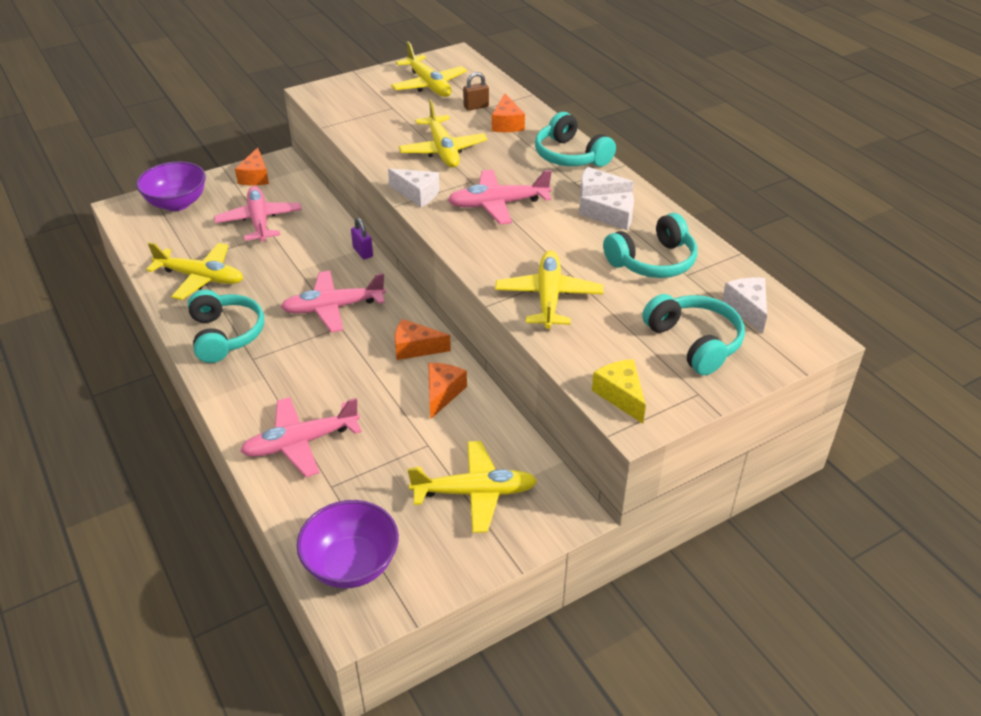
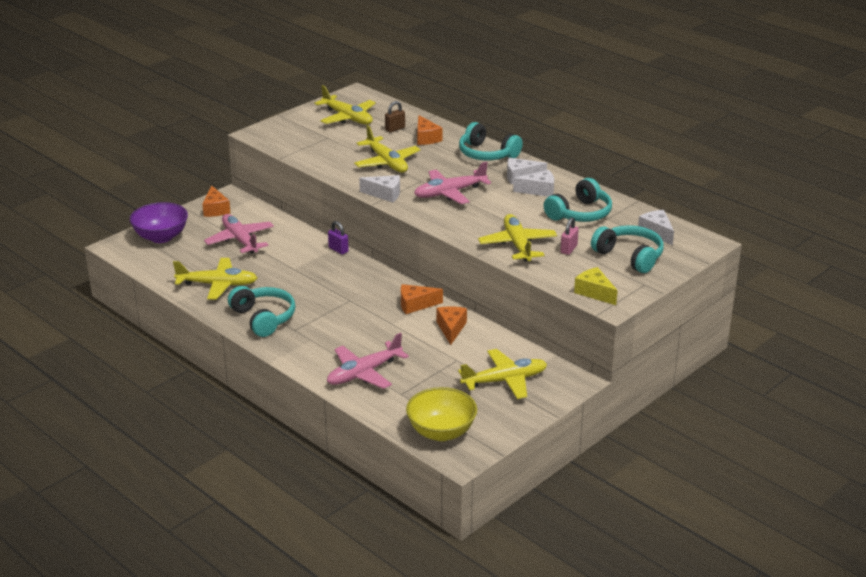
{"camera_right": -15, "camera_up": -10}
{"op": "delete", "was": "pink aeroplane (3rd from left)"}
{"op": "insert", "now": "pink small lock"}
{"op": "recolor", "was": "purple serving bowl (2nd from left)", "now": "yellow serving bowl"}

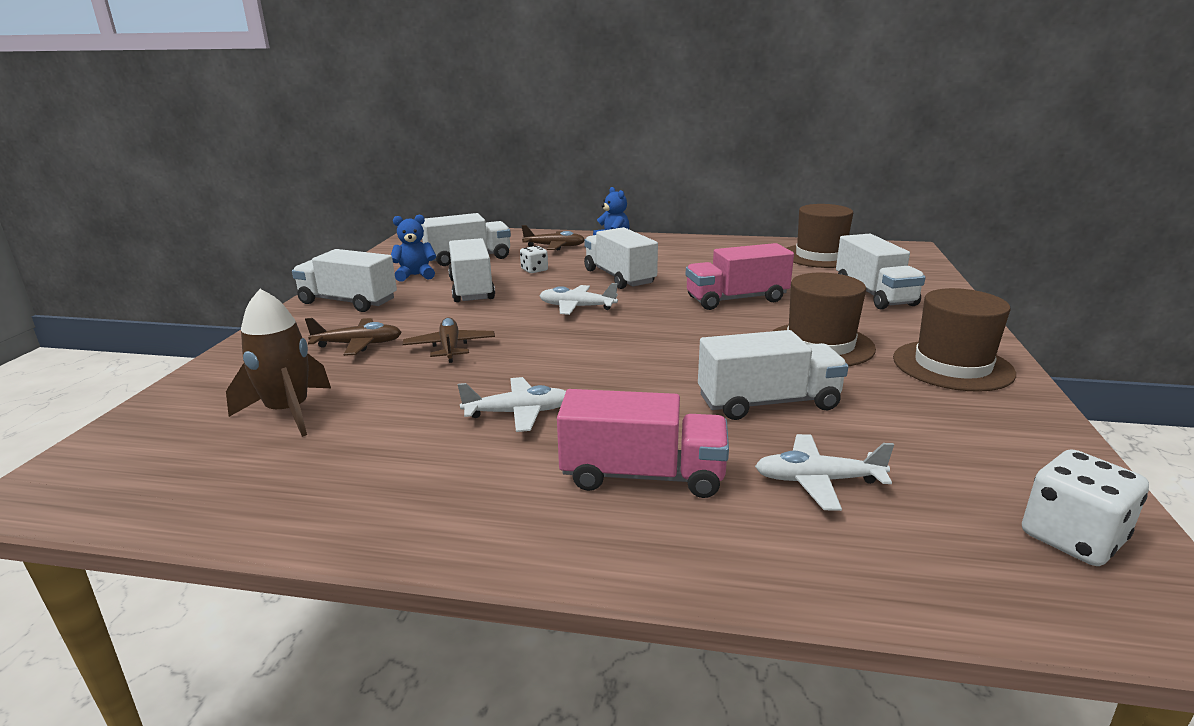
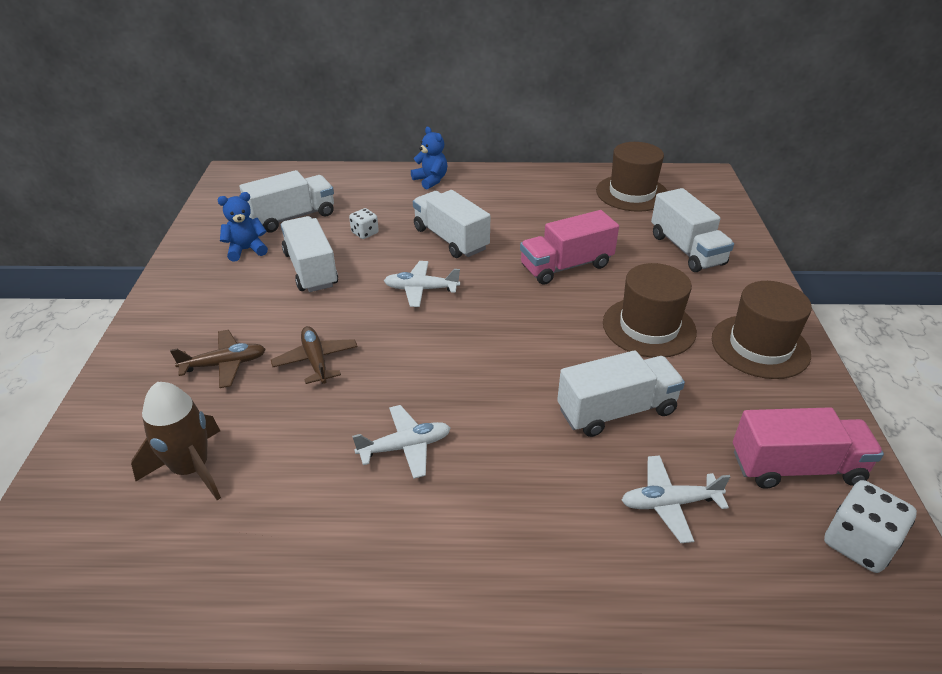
{"camera_right": -10, "camera_up": 15}
{"op": "delete", "was": "snow-white truck (1st from left)"}
{"op": "delete", "was": "brown aeroplane (3rd from left)"}
{"op": "move", "was": "pink truck (1st from left in the first image)", "now": "pink truck (2nd from left)"}

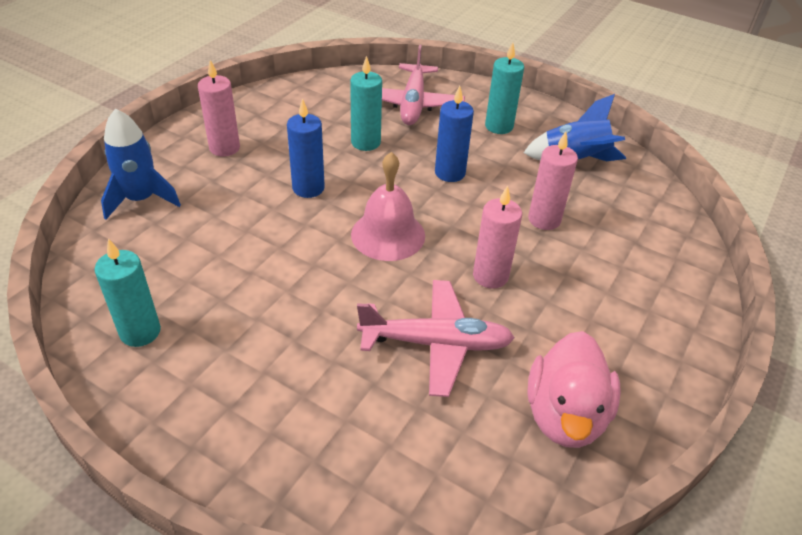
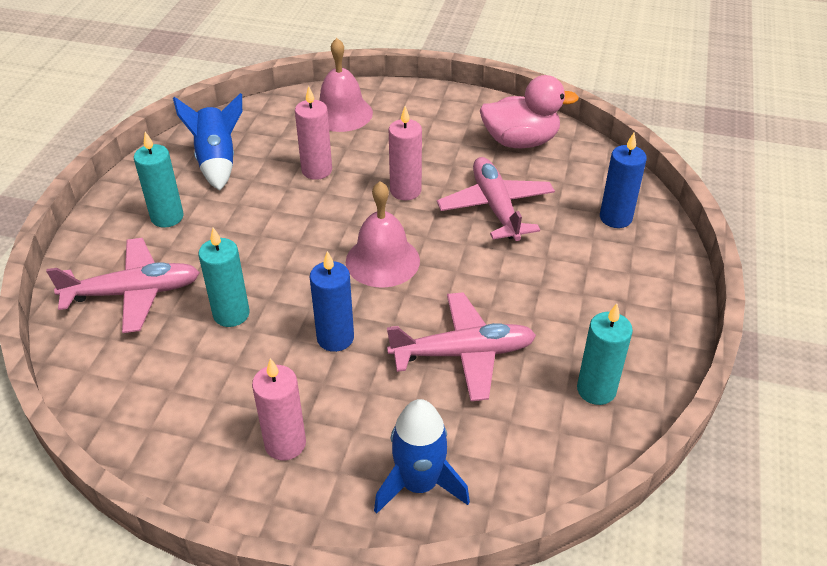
{"camera_right": -105, "camera_up": 0}
{"op": "insert", "now": "pink hand bell (1st from left)"}
{"op": "insert", "now": "pink aeroplane (2nd from left)"}
{"op": "move", "was": "royal blue candle (2nd from left)"}

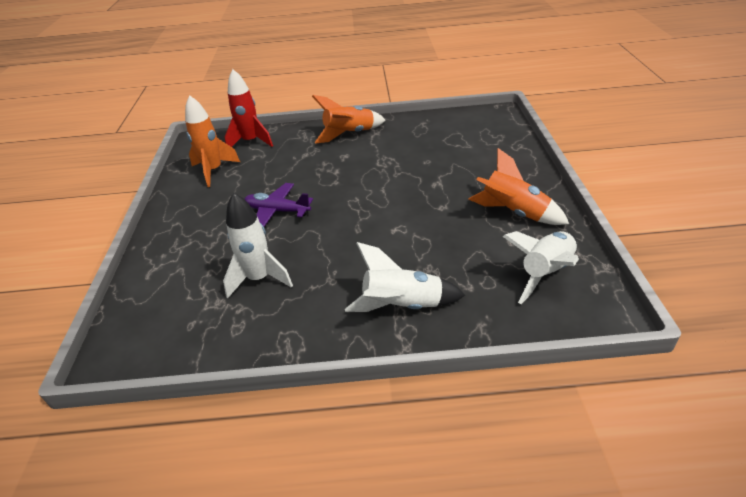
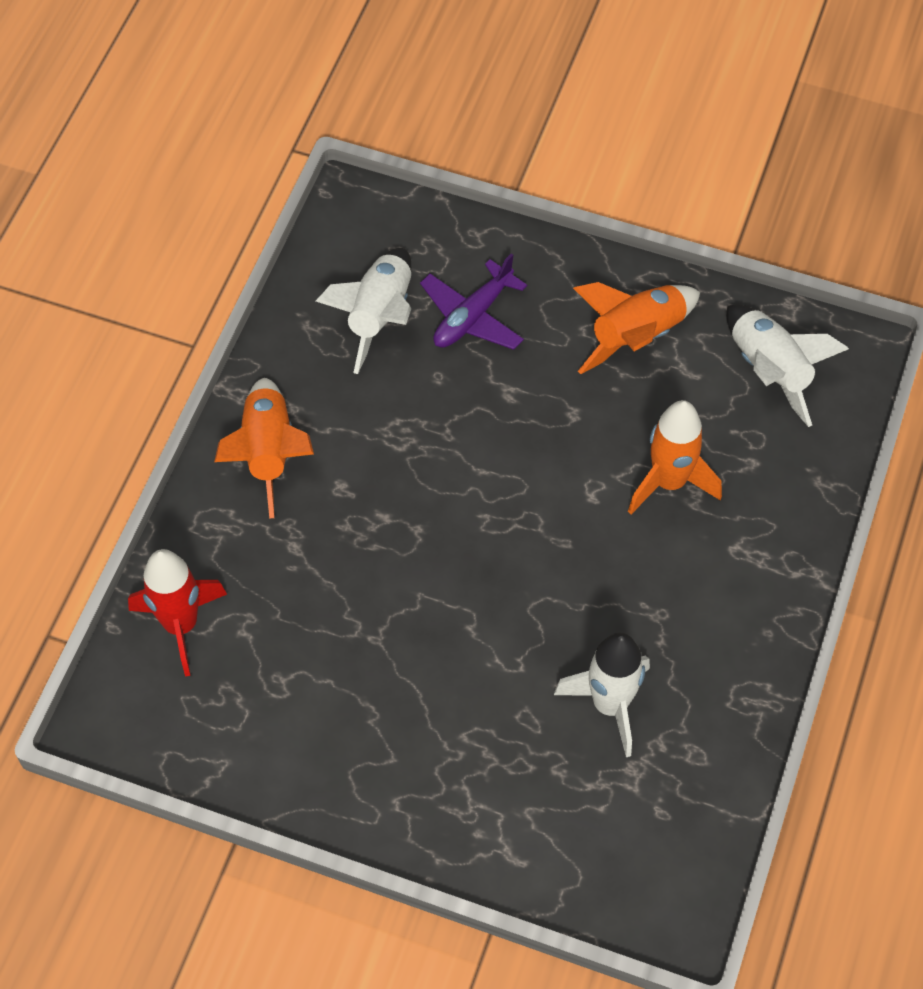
{"camera_right": -70, "camera_up": 20}
{"op": "move", "was": "bright orange toy rocket (1st from left in the first image)", "now": "bright orange toy rocket (3rd from left)"}
{"op": "move", "was": "purple aeroplane"}
{"op": "move", "was": "snow-white toy rocket (2nd from left in the first image)", "now": "snow-white toy rocket (1st from left)"}

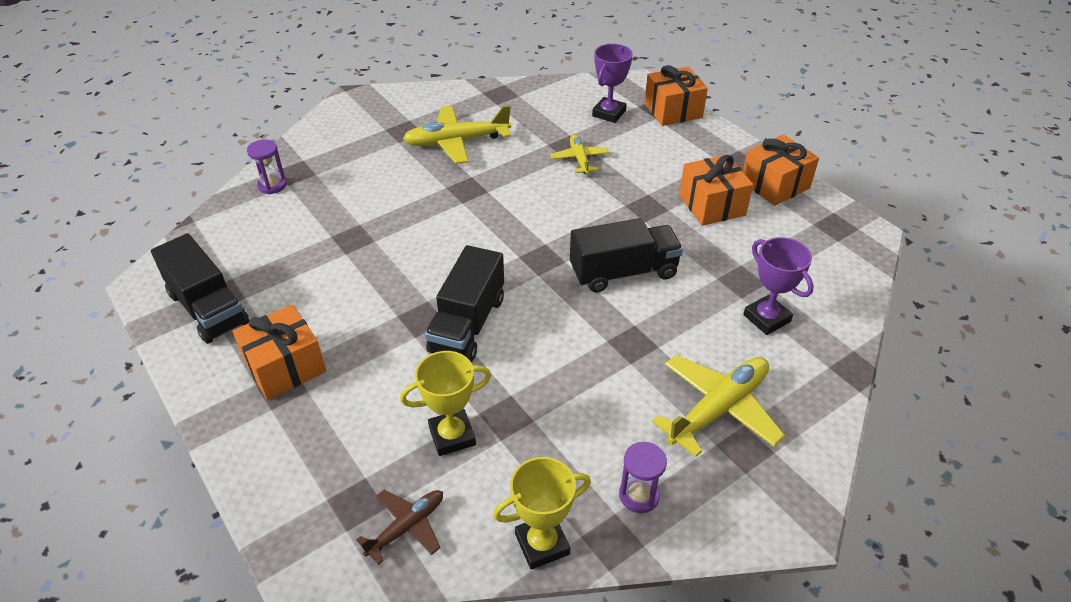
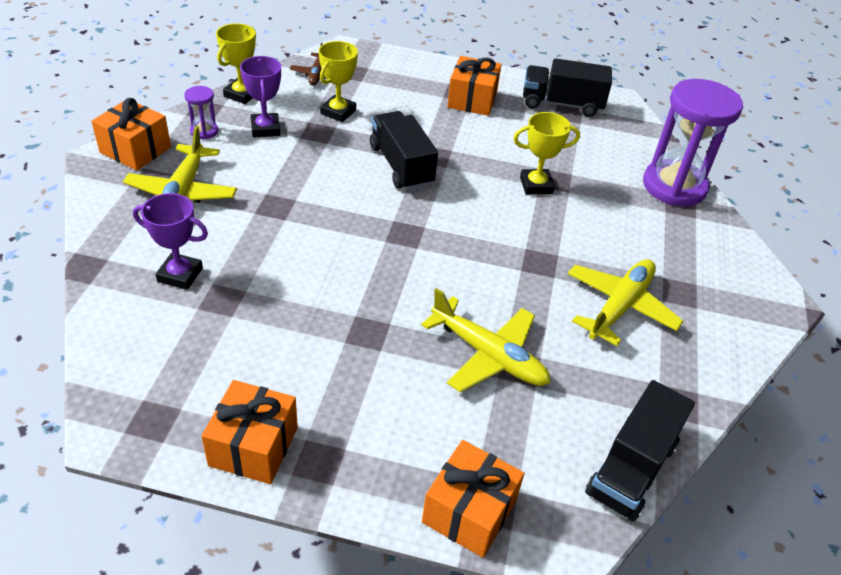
{"camera_right": 135, "camera_up": 0}
{"op": "insert", "now": "yellow award cup (3rd from left)"}
{"op": "move", "was": "black truck (3rd from left)"}
{"op": "move", "was": "purple award cup (1st from left in the first image)", "now": "purple award cup (2nd from left)"}
{"op": "move", "was": "bright orange wrapped gift (3rd from left in the first image)", "now": "bright orange wrapped gift (1st from left)"}
{"op": "resize", "was": "purple sandglass (1st from left in the first image)", "ratio": 2.32}
{"op": "resize", "was": "yellow aeroplane (2nd from left)", "ratio": 1.72}

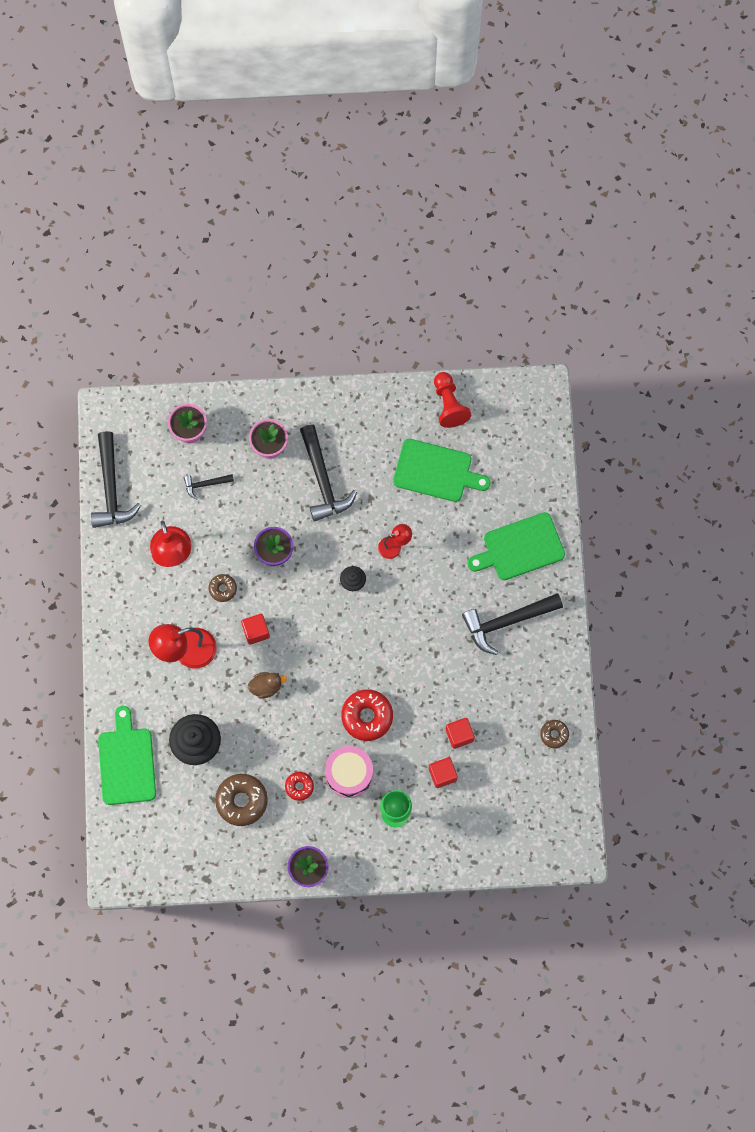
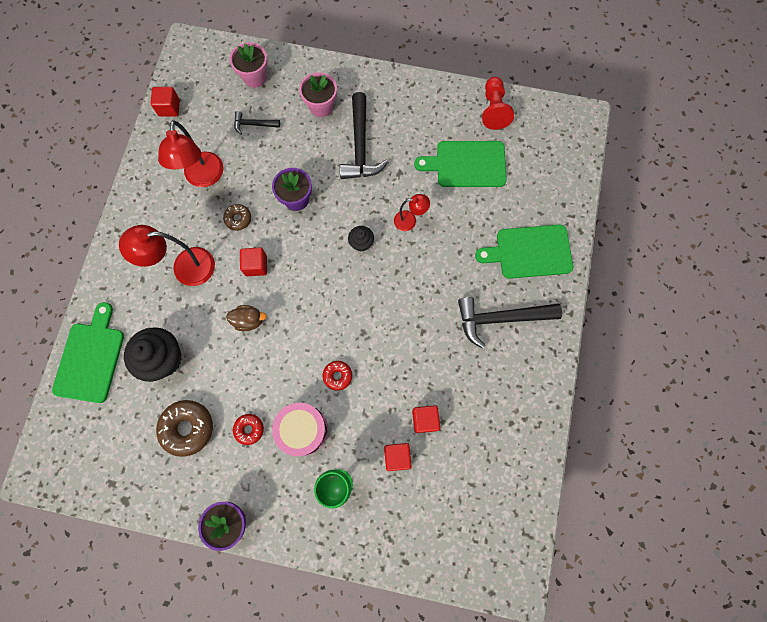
{"camera_right": 15, "camera_up": 0}
{"op": "delete", "was": "brown donut (3rd from left)"}
{"op": "replace", "was": "black carpenter's hammer (1st from left)", "now": "scarlet block (1st from left)"}
{"op": "rotate", "was": "green cutting board (2nd from left)", "clockwise": 150}
{"op": "resize", "was": "scarlet donut (2nd from left)", "ratio": 0.55}

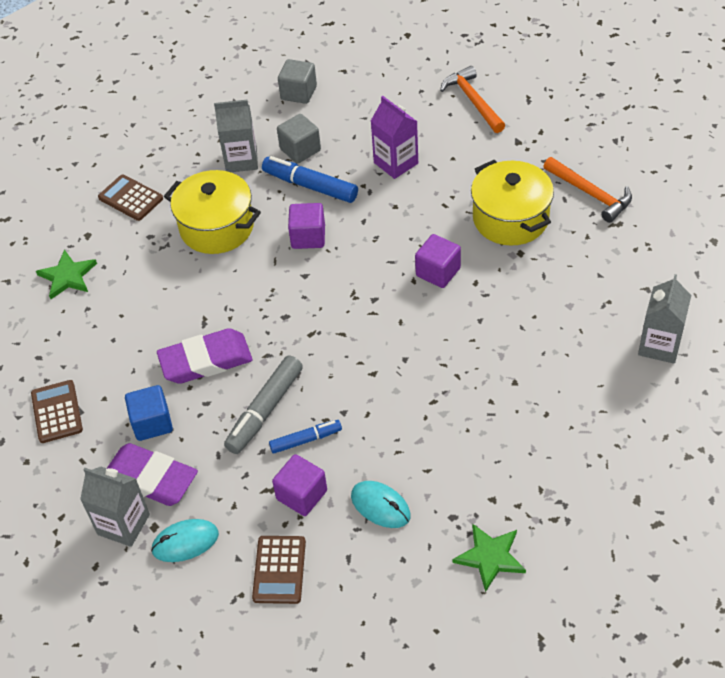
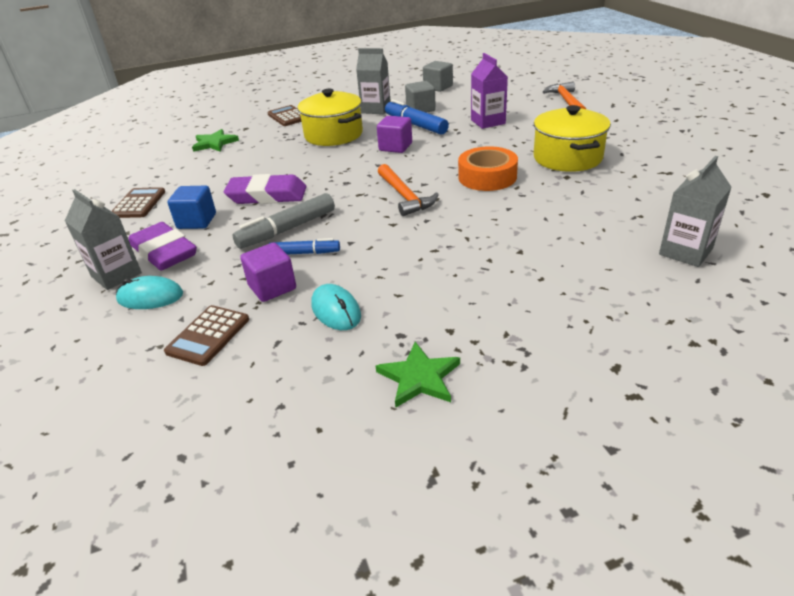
{"camera_right": 20, "camera_up": -15}
{"op": "move", "was": "bright orange carpenter's hammer (2nd from left in the first image)", "now": "bright orange carpenter's hammer (1st from left)"}
{"op": "replace", "was": "purple block (3rd from left)", "now": "bright orange sticky tape"}

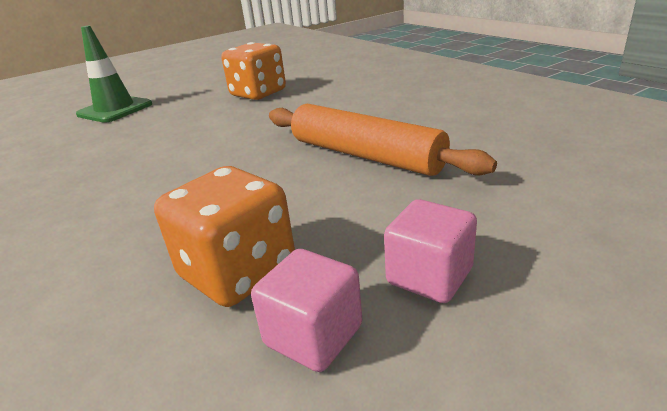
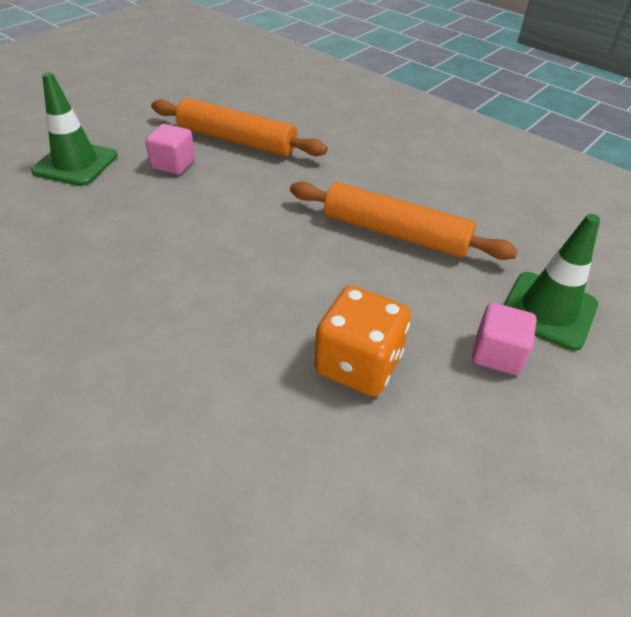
{"camera_right": -20, "camera_up": 15}
{"op": "insert", "now": "green road cone (2nd from left)"}
{"op": "move", "was": "pink block (1st from left)"}
{"op": "replace", "was": "bright orange dice (2nd from left)", "now": "bright orange dough roller (1st from left)"}

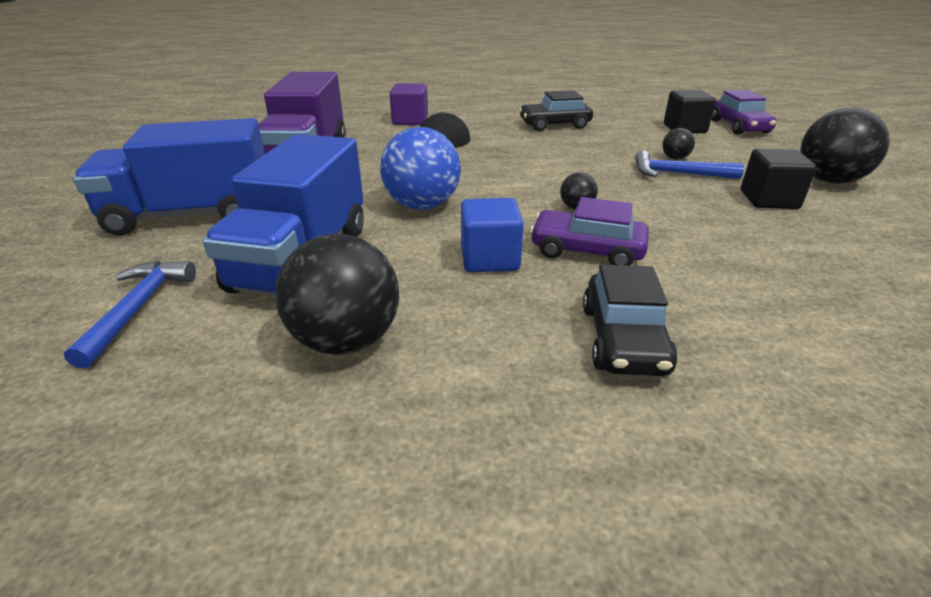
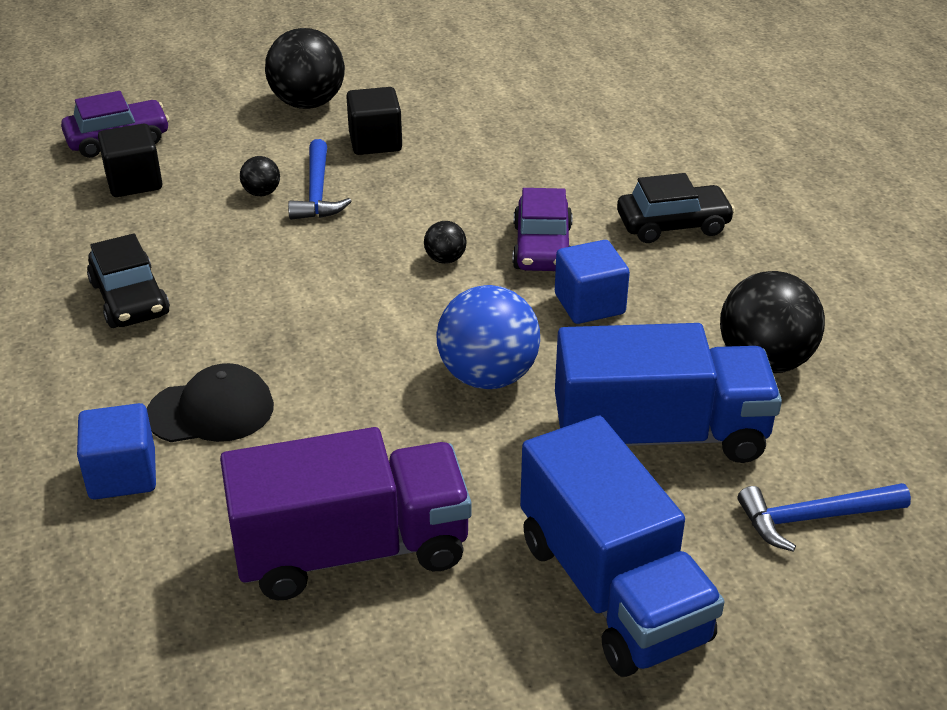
{"camera_right": -105, "camera_up": 5}
{"op": "recolor", "was": "purple block", "now": "royal blue block (1st from left)"}

